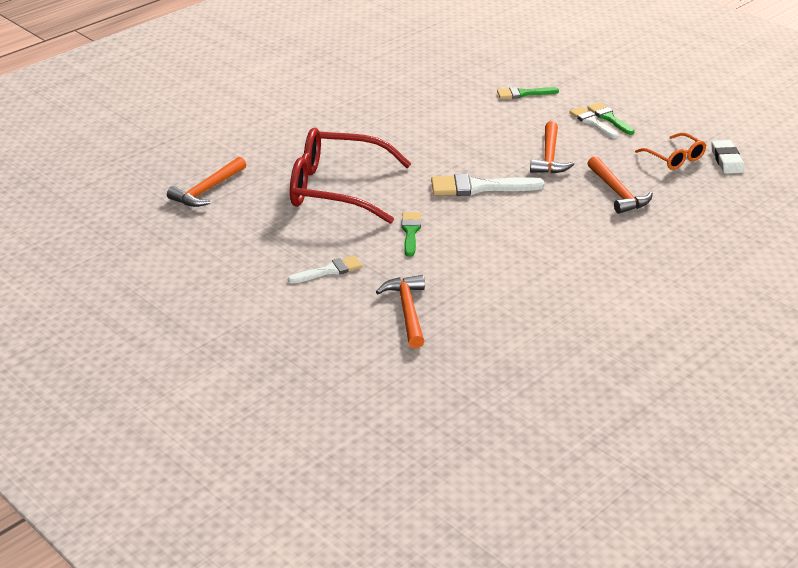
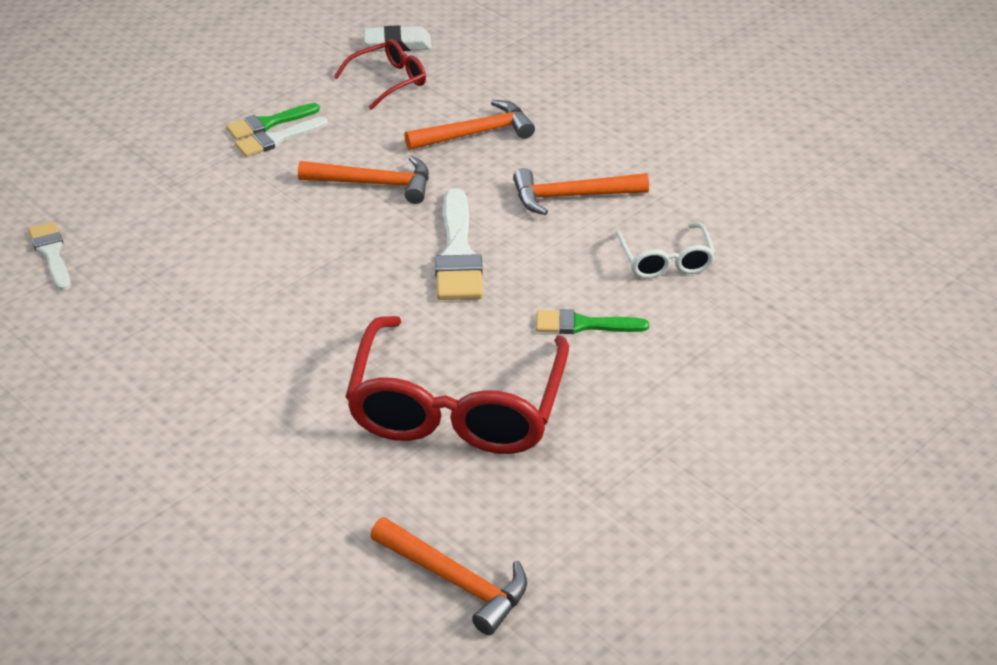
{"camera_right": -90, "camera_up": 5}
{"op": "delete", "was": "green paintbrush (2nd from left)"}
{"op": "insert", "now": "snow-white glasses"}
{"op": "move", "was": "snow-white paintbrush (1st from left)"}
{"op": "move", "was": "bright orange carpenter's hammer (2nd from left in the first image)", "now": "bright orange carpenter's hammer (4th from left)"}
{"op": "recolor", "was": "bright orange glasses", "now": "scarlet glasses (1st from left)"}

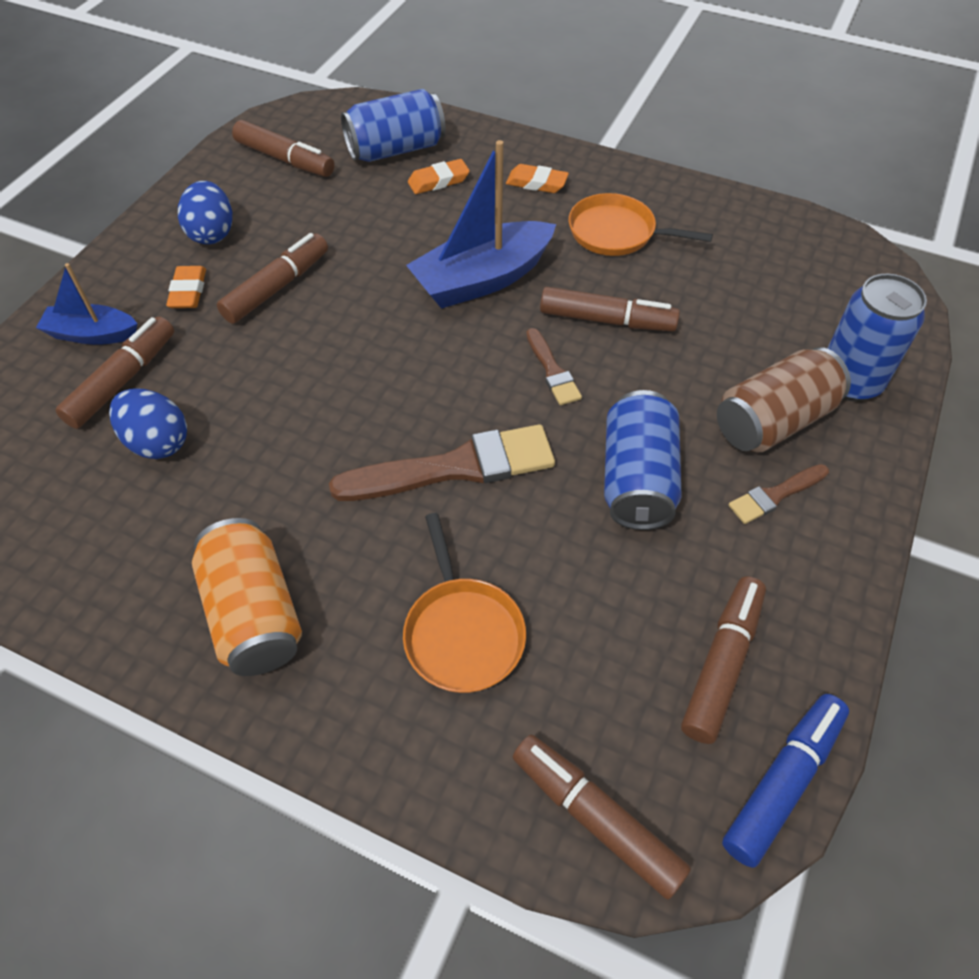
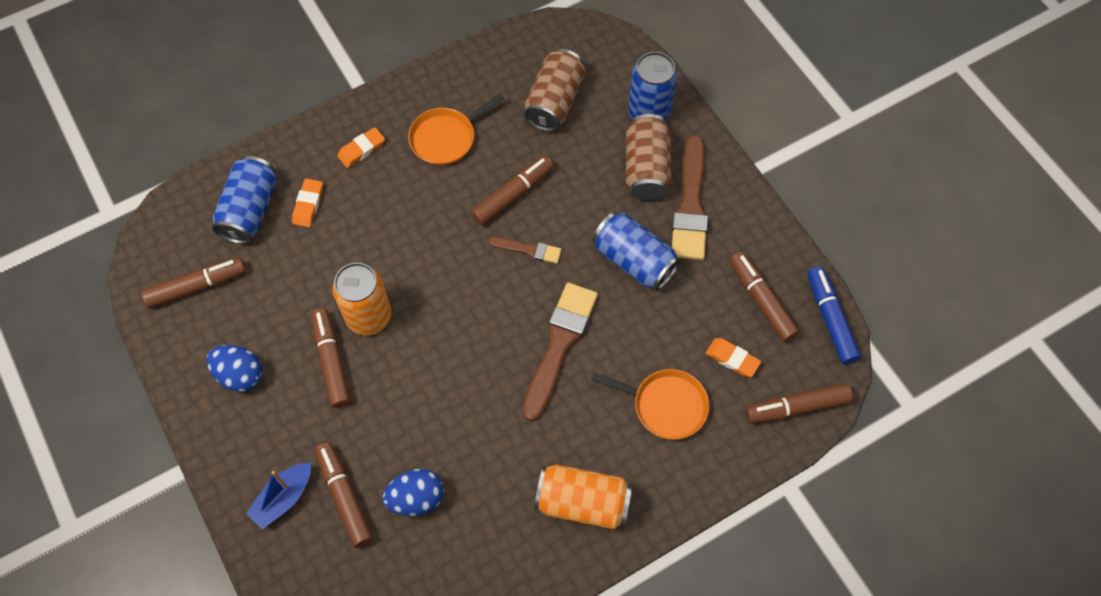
{"camera_right": -55, "camera_up": 10}
{"op": "delete", "was": "royal blue boat (2nd from left)"}
{"op": "insert", "now": "bright orange can (1st from left)"}
{"op": "insert", "now": "brown can (1st from left)"}
{"op": "move", "was": "bright orange eraser (1st from left in the first image)", "now": "bright orange eraser (3rd from left)"}
{"op": "resize", "was": "brown paintbrush (3rd from left)", "ratio": 1.96}

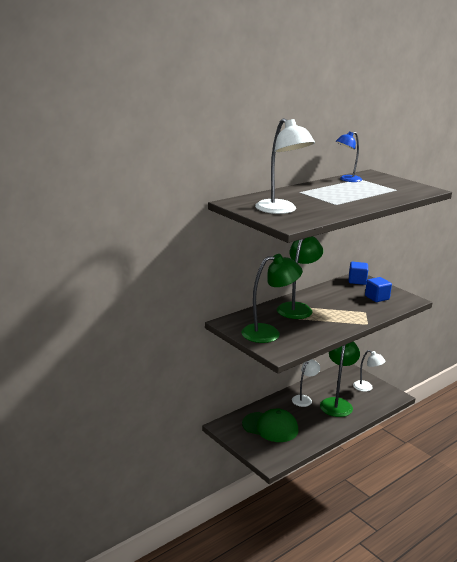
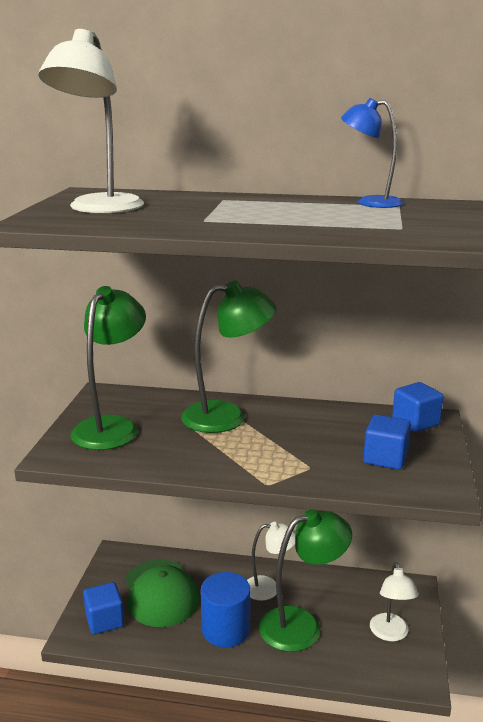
{"camera_right": 50, "camera_up": 0}
{"op": "insert", "now": "royal blue block (1st from left)"}
{"op": "insert", "now": "royal blue cylinder"}
{"op": "rotate", "was": "green desk lamp (1st from left)", "clockwise": -105}

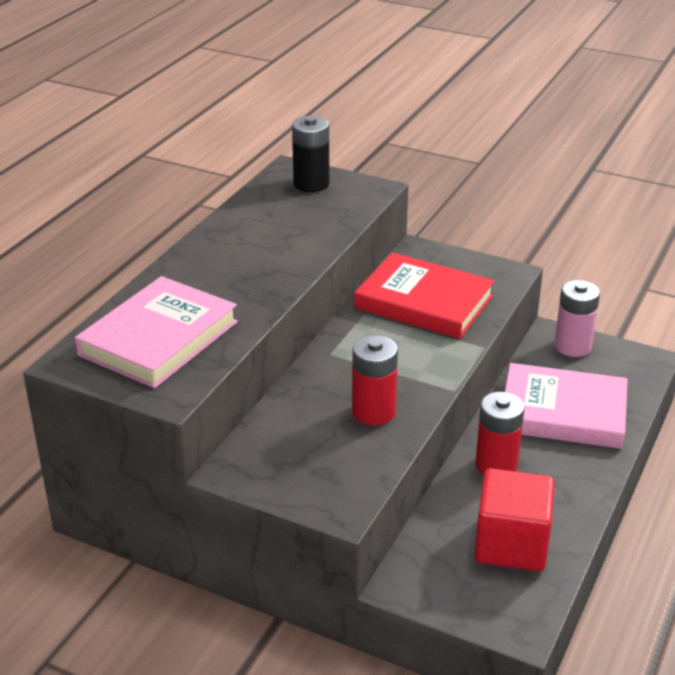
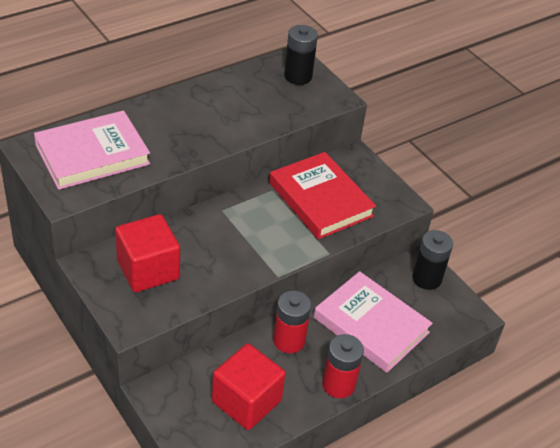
{"camera_right": 25, "camera_up": 10}
{"op": "insert", "now": "scarlet block (1st from left)"}
{"op": "move", "was": "scarlet power cell (1st from left in the first image)", "now": "scarlet power cell (2nd from left)"}
{"op": "recolor", "was": "pink power cell", "now": "black power cell (2nd from left)"}

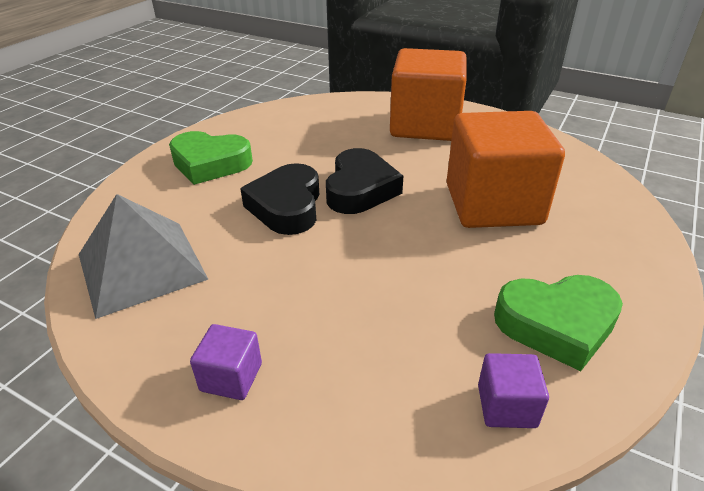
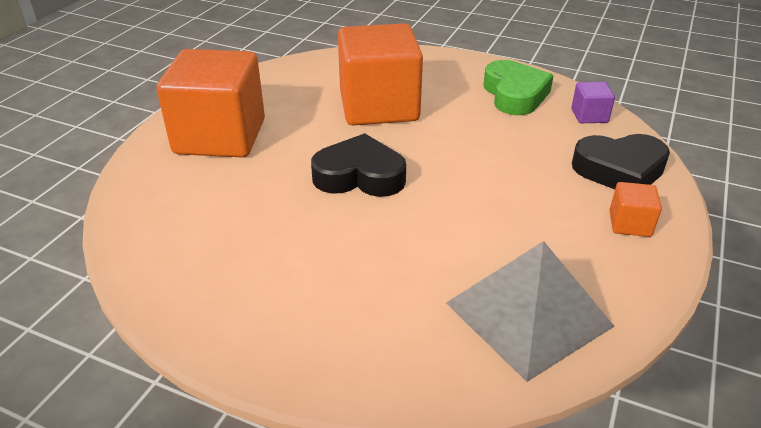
{"camera_right": -95, "camera_up": 0}
{"op": "delete", "was": "green heart shape (1st from left)"}
{"op": "move", "was": "black heart shape (1st from left in the first image)", "now": "black heart shape (2nd from left)"}
{"op": "recolor", "was": "purple block (1st from left)", "now": "bright orange block (3rd from left)"}

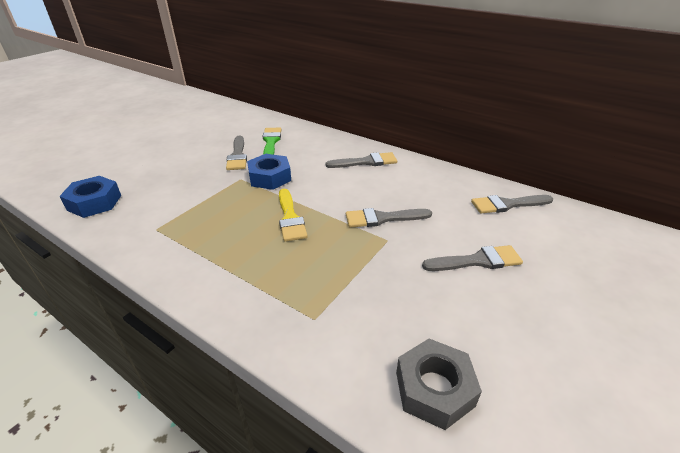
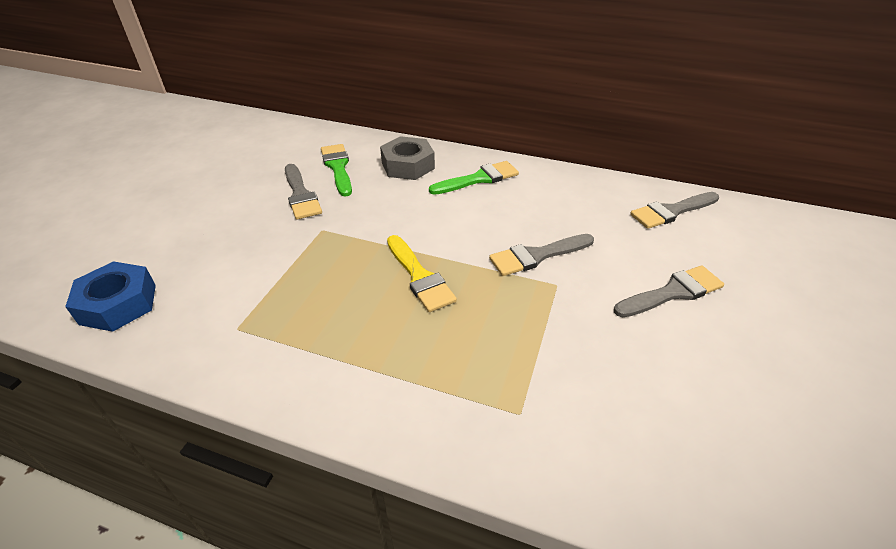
{"camera_right": -15, "camera_up": 5}
{"op": "delete", "was": "royal blue nut (2nd from left)"}
{"op": "move", "was": "gray nut"}
{"op": "recolor", "was": "gray paintbrush (2nd from left)", "now": "green paintbrush (2nd from left)"}

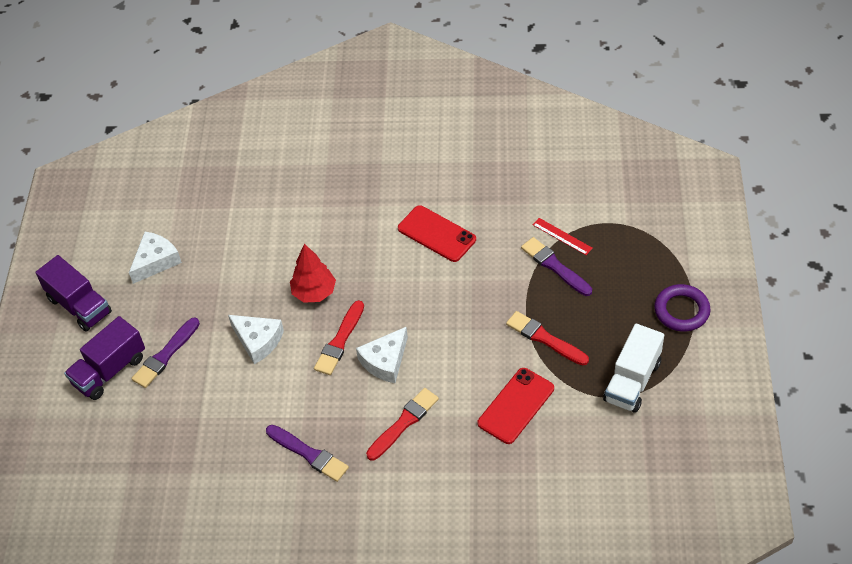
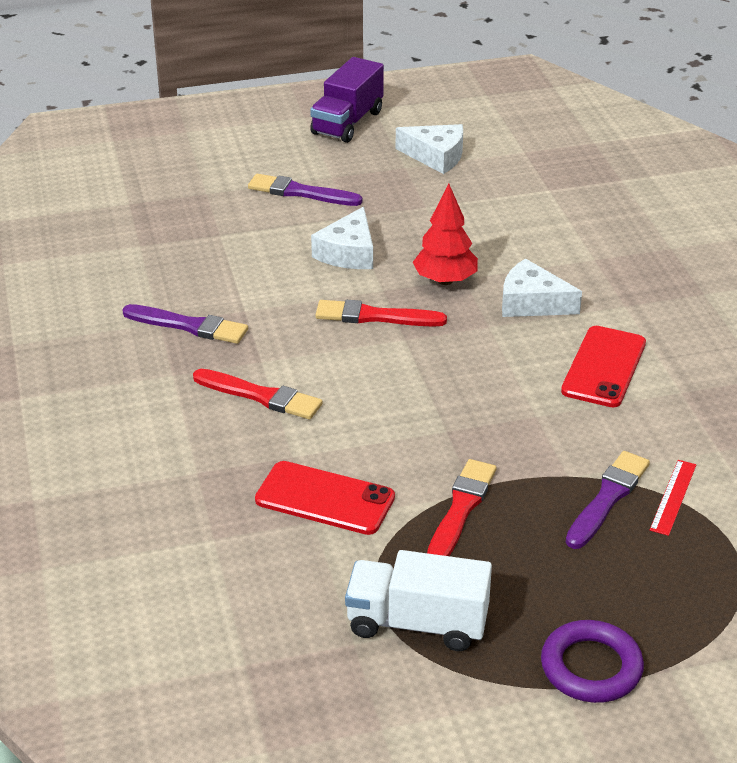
{"camera_right": 70, "camera_up": -15}
{"op": "delete", "was": "purple truck (2nd from left)"}
{"op": "move", "was": "snow-white cheese (3rd from left)"}
{"op": "rotate", "was": "purple paintbrush (2nd from left in the first image)", "clockwise": -90}

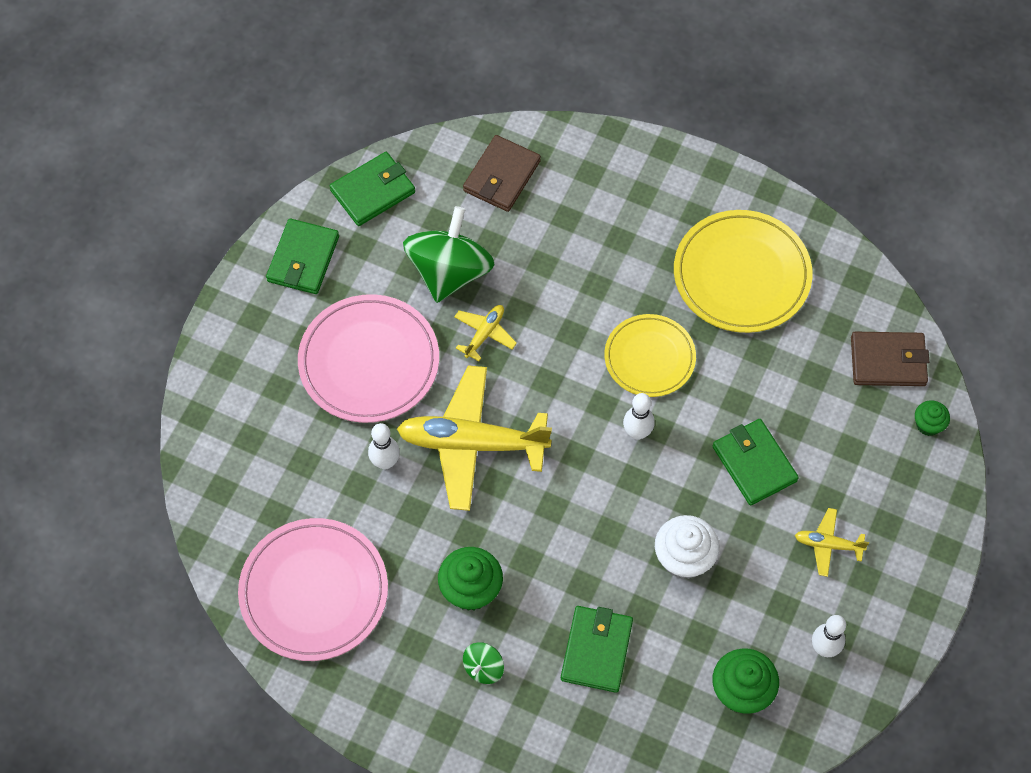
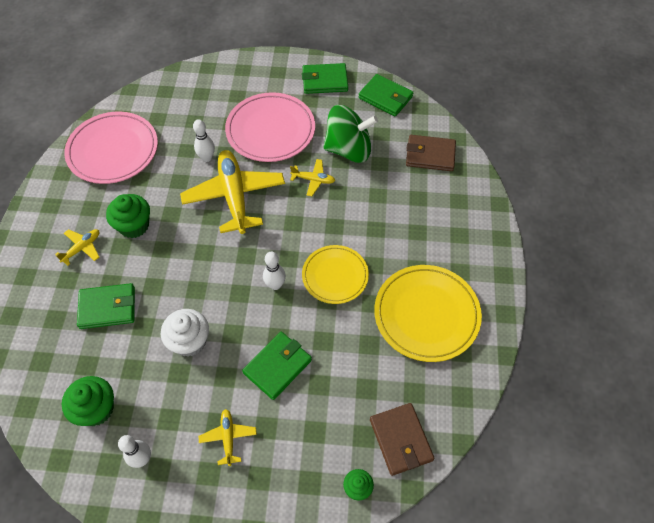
{"camera_right": 70, "camera_up": -5}
{"op": "replace", "was": "green spinning top (2nd from left)", "now": "yellow aeroplane (1st from left)"}

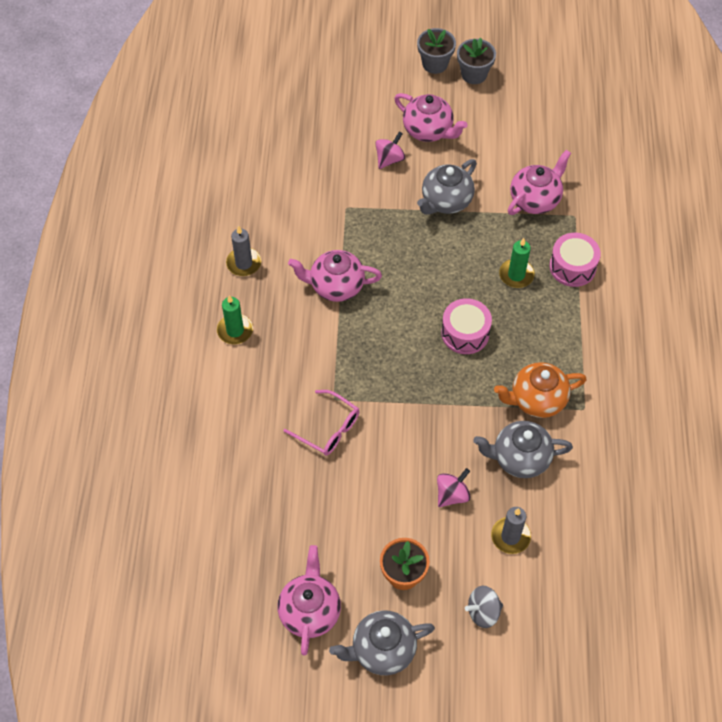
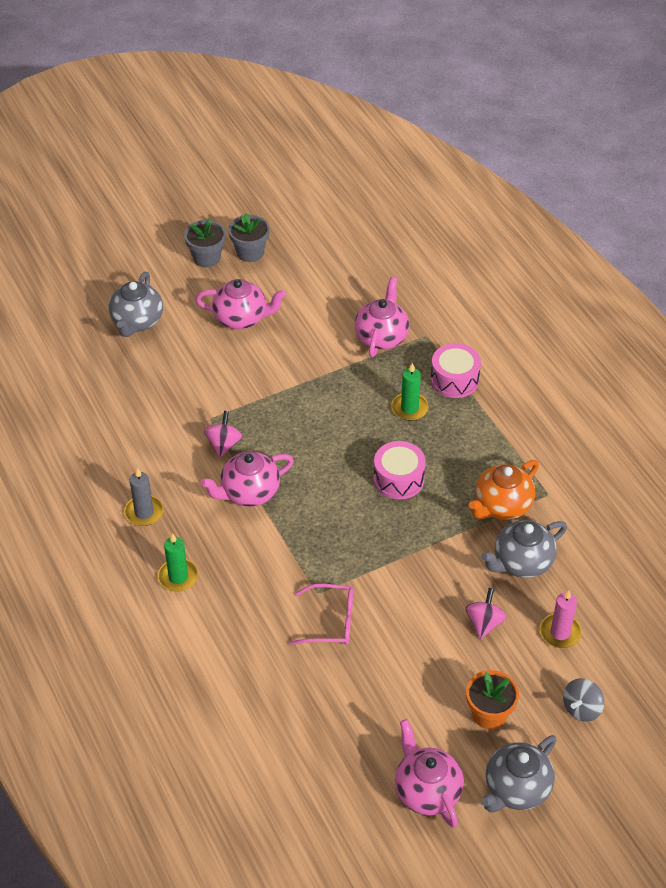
{"camera_right": -30, "camera_up": -10}
{"op": "move", "was": "pink spinning top (1st from left)"}
{"op": "move", "was": "gray china teapot (2nd from left in the first image)", "now": "gray china teapot (1st from left)"}
{"op": "recolor", "was": "gray candle (2nd from left)", "now": "pink candle"}

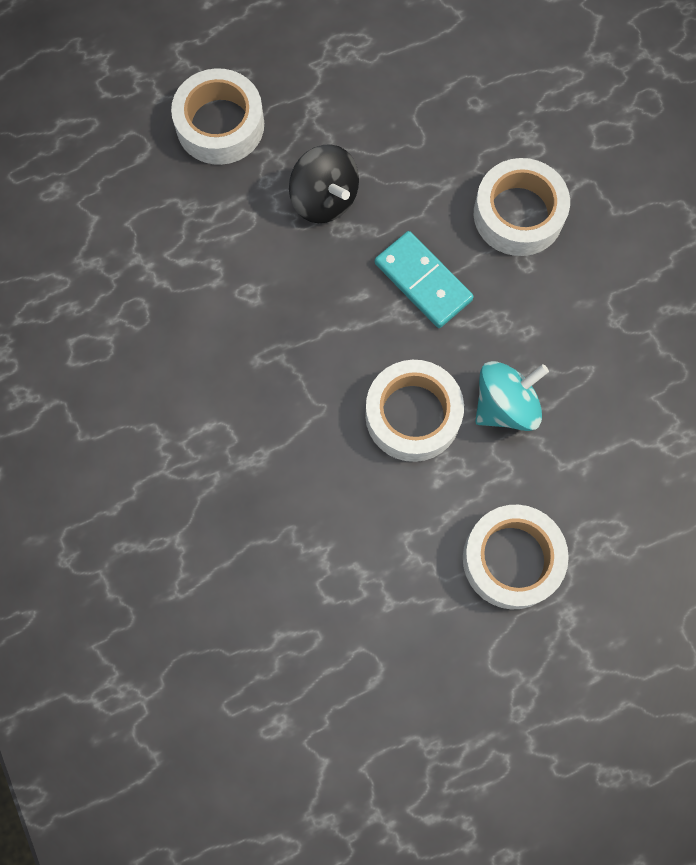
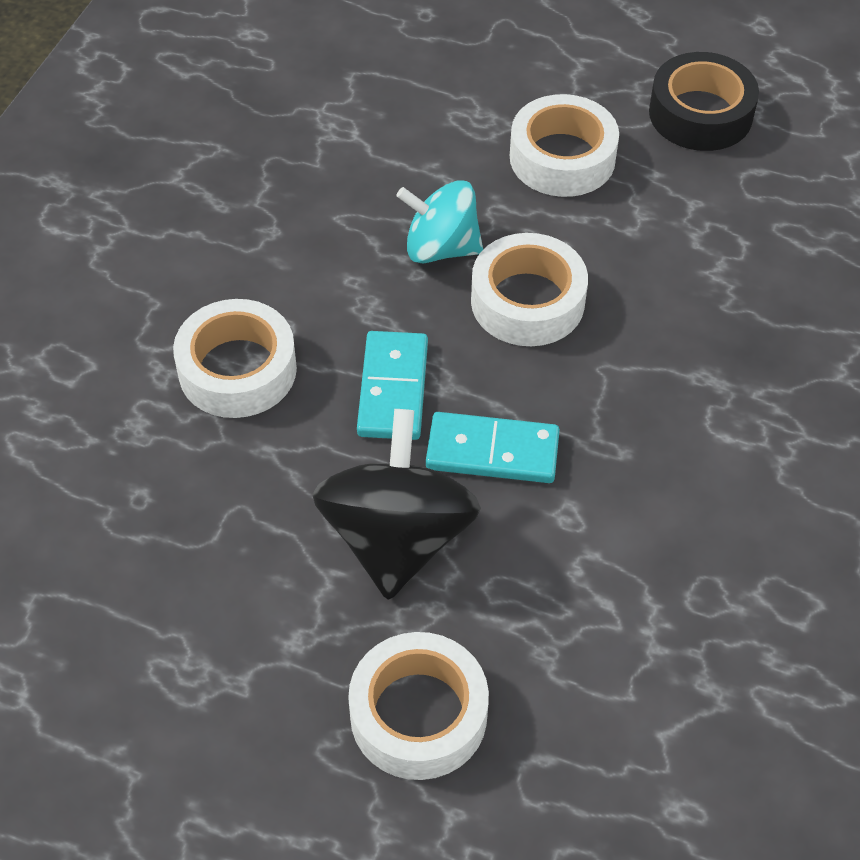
{"camera_right": -135, "camera_up": -20}
{"op": "insert", "now": "turquoise domino (2nd from left)"}
{"op": "insert", "now": "black sticky tape"}
{"op": "resize", "was": "black spinning top", "ratio": 1.51}

